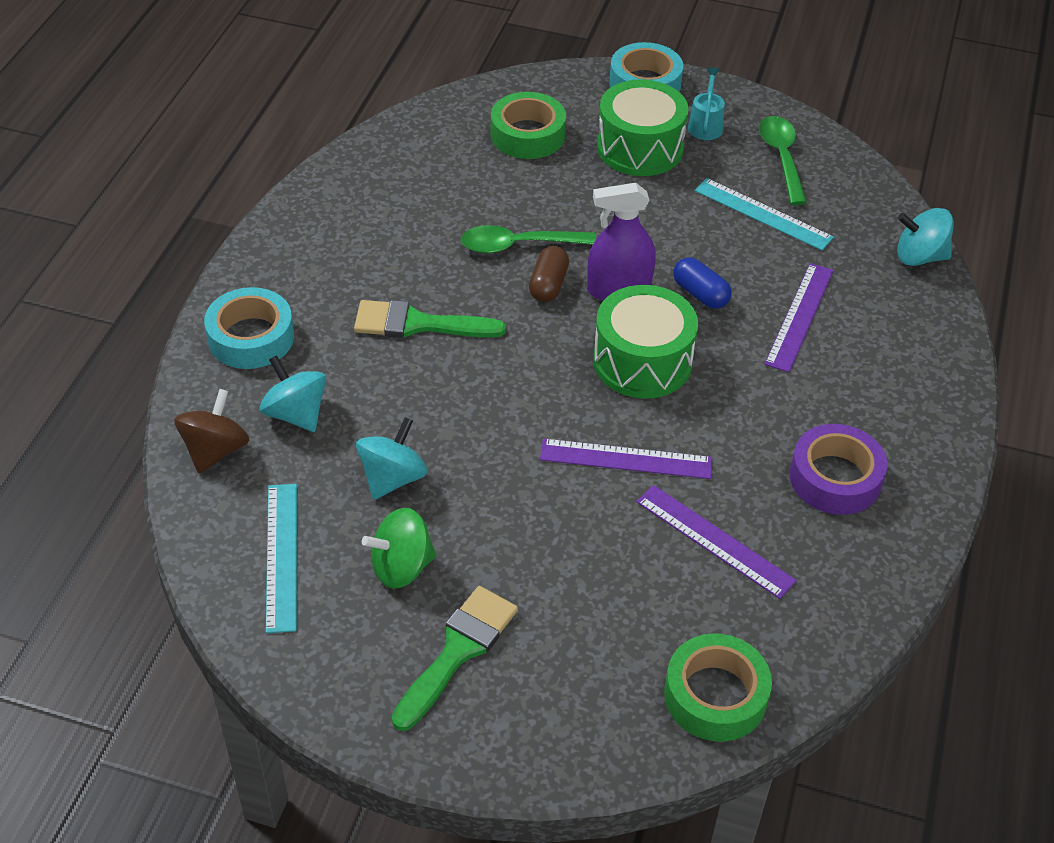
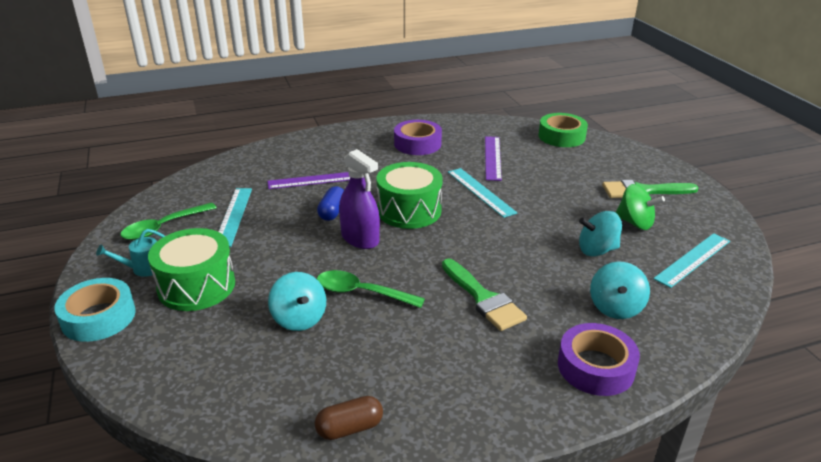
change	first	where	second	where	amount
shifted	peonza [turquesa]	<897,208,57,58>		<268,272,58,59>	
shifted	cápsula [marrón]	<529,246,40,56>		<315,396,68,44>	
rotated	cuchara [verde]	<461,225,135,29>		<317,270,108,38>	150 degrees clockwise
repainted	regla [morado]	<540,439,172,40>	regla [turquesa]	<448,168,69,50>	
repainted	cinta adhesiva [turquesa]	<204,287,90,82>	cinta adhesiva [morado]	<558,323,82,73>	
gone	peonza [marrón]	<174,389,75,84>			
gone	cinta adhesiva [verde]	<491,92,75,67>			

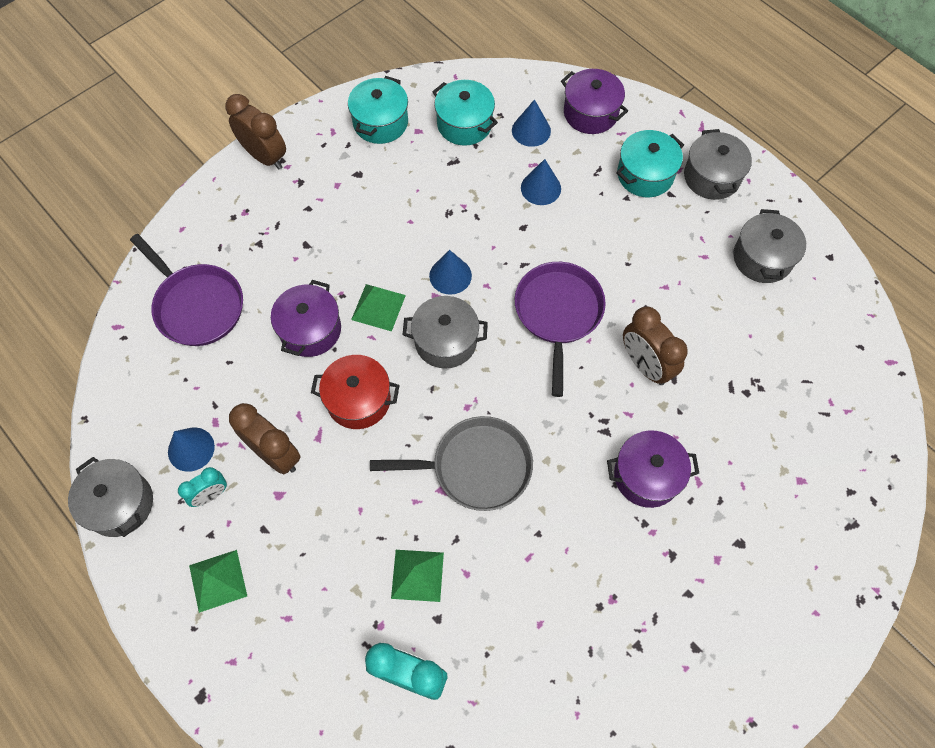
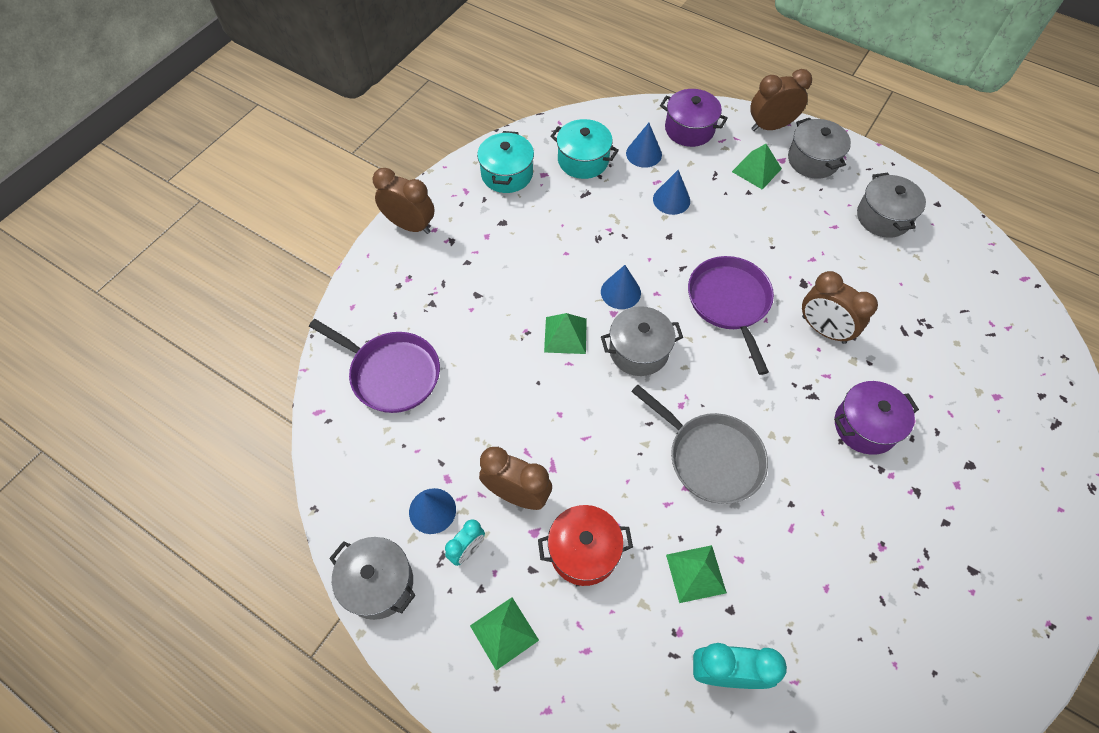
change	first	where	second	where	amount
shifted	olla [rojo]	<311,355,89,74>		<538,505,95,81>	
rotated	sartén [gris]	<370,416,163,95>		<631,385,137,119>	60 degrees clockwise
swapped	olla [turquesa]	<616,130,68,67>	pirámide [verde]	<732,144,50,46>	
new			despertador [marrón]	<750,69,62,62>	
gone	olla [morado]	<271,280,70,77>			

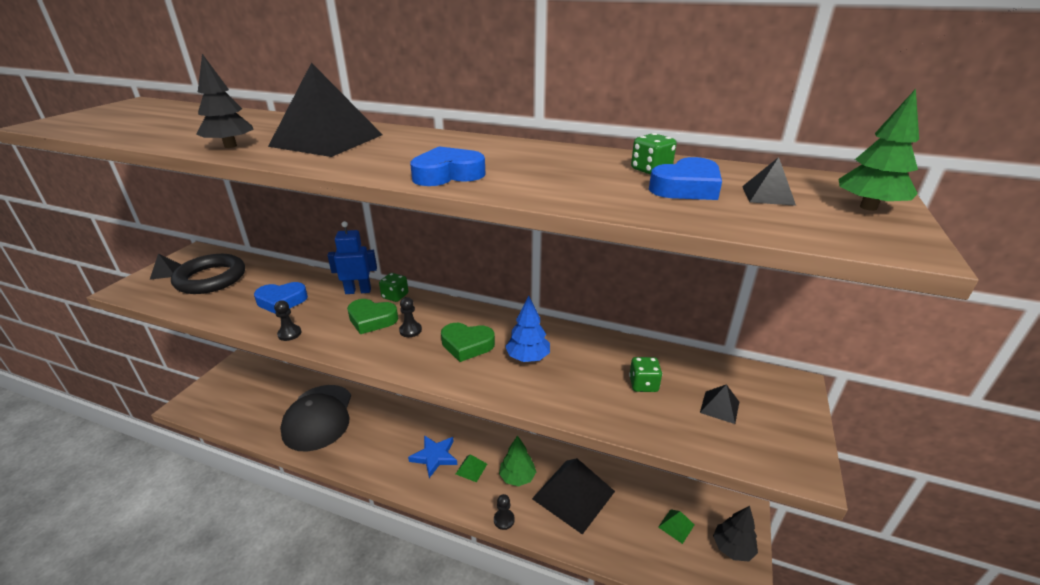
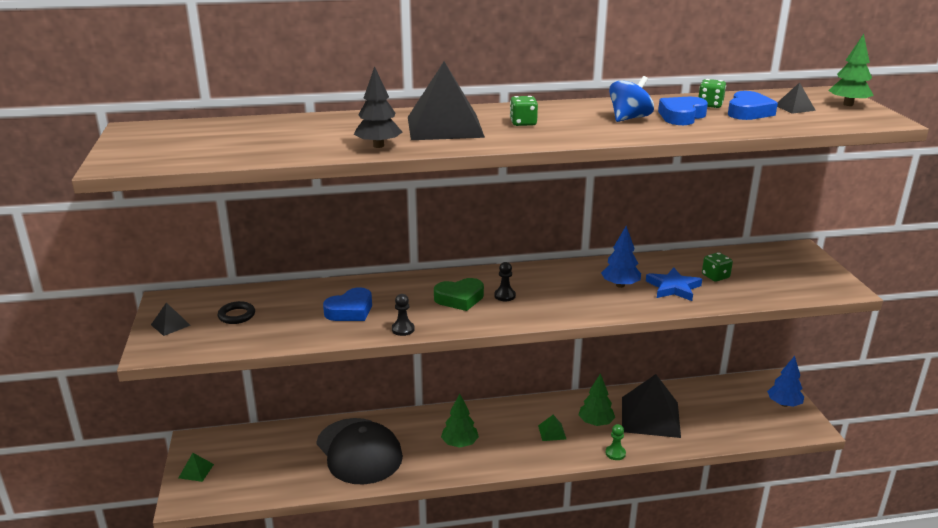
change	first	where	second	where	amount
shifted	pirámide [verde]	<658,509,36,35>		<179,453,35,29>	
scaled	anillo [negro]	<171,254,74,40>		<218,301,37,23>	x0.47
new			árbol [verde]	<441,393,38,55>	
shifted	dado [verde]	<379,273,29,29>		<510,96,28,30>	
repainted	peón [negro]	<494,494,21,36>	peón [verde]	<605,424,21,36>	
new			peonza [azul]	<609,76,45,46>	
shifted	estrella [azul]	<408,435,49,43>		<646,268,56,33>	
shifted	corazón [azul]	<410,146,76,40>		<658,97,50,28>	
repainted	árbol [negro]	<713,506,45,55>	árbol [azul]	<767,356,37,51>	
gone	robot [azul]	<327,221,50,73>			
gone	corazón [verde]	<441,323,54,39>			
gone	pirámide [negro]	<700,384,39,40>			

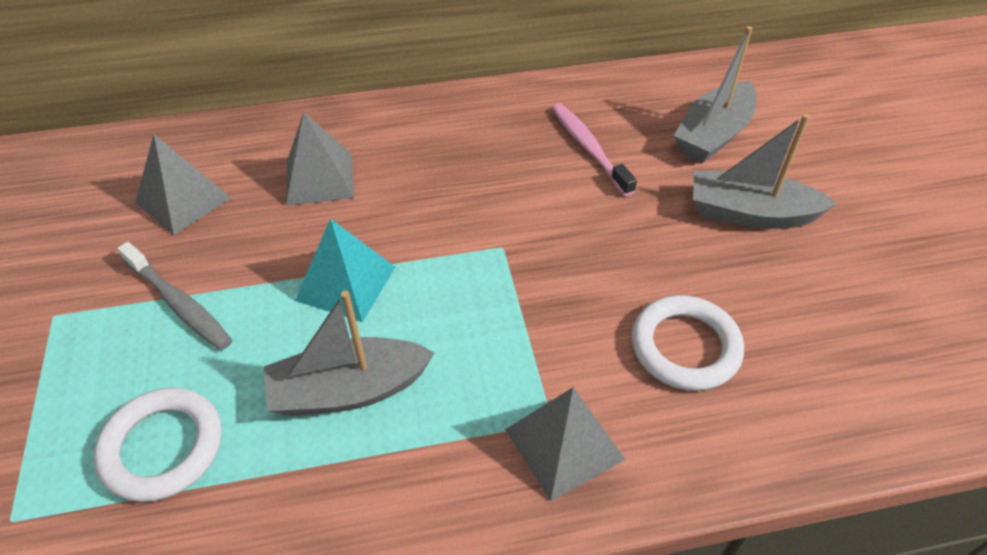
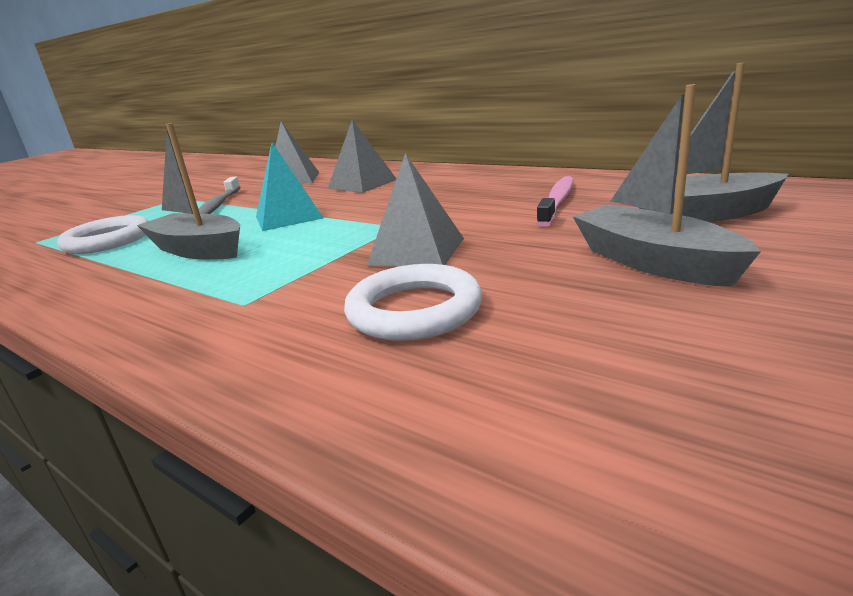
change	first	where	second	where	amount
shifted	pirámide [gris]	<505,387,121,114>		<367,153,97,113>	

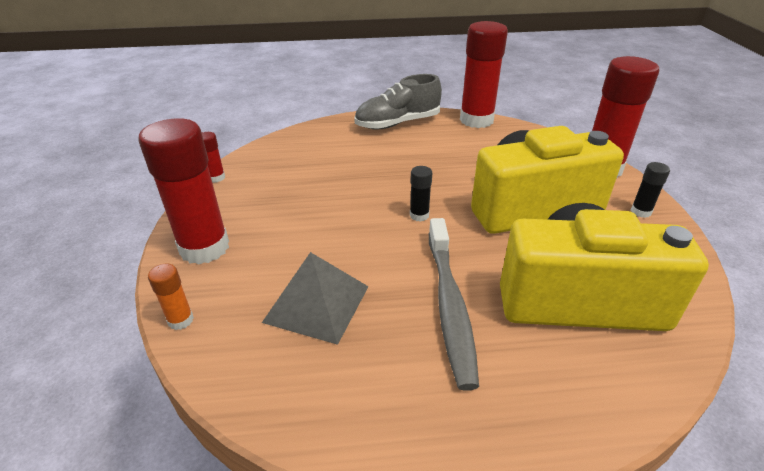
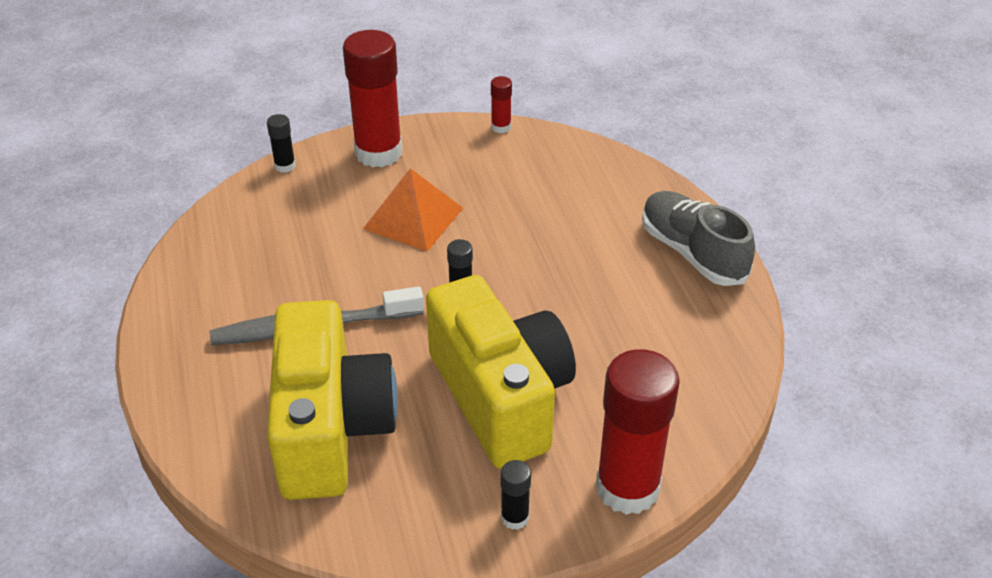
change	first	where	second	where	amount
repainted	barra de pegamento [naranja]	<148,264,46,66>	barra de pegamento [negro]	<267,114,29,59>	
new			pirámide [naranja]	<363,168,100,84>	
gone	pirámide [gris]	<262,252,107,93>			
gone	barra de pegamento [rojo]	<460,21,48,107>			

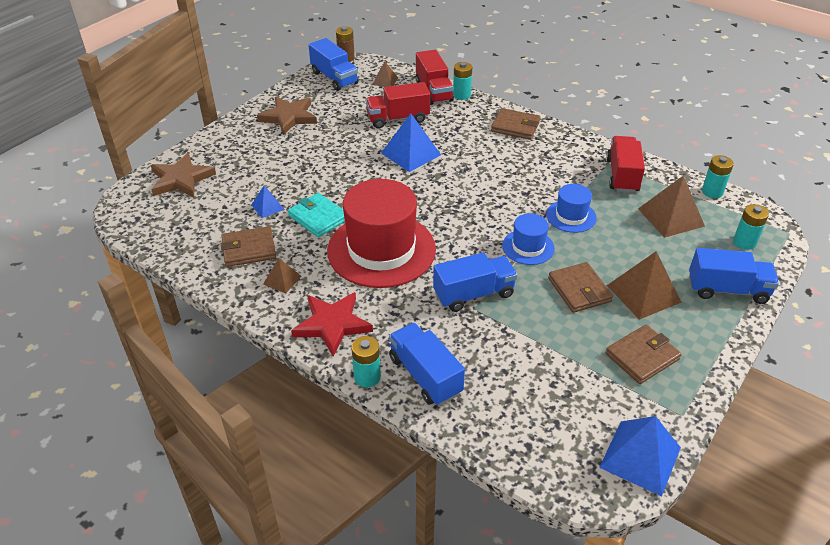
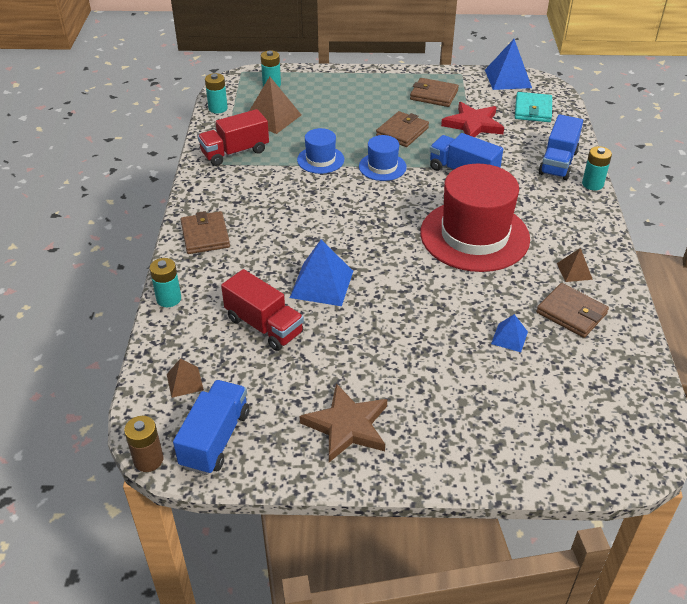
change	first	where	second	where	amount
shifted	estrella [rojo]	<291,292,82,64>		<441,102,63,35>	
shifted	cartera [turquesa]	<288,193,57,44>		<515,92,37,30>	
gone	estrella [marrón]	<151,153,65,44>			
gone	camión [rojo]	<416,50,38,55>			
gone	pirámide [marrón]	<607,251,75,69>			
gone	camión [azul]	<689,248,90,56>			

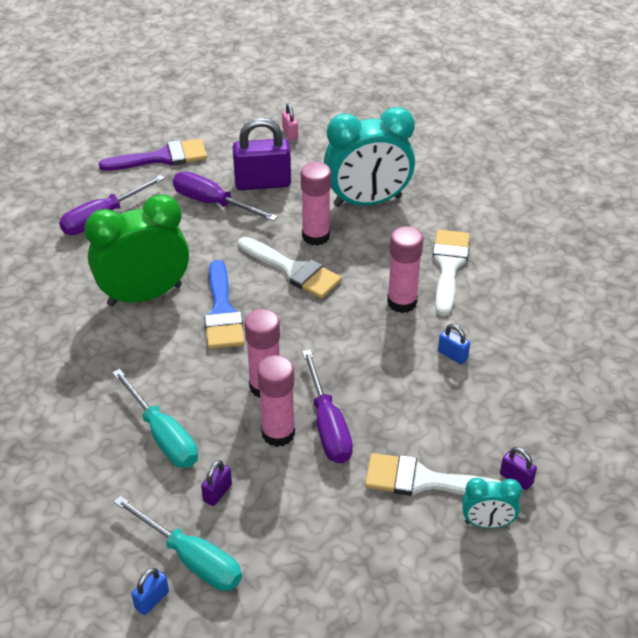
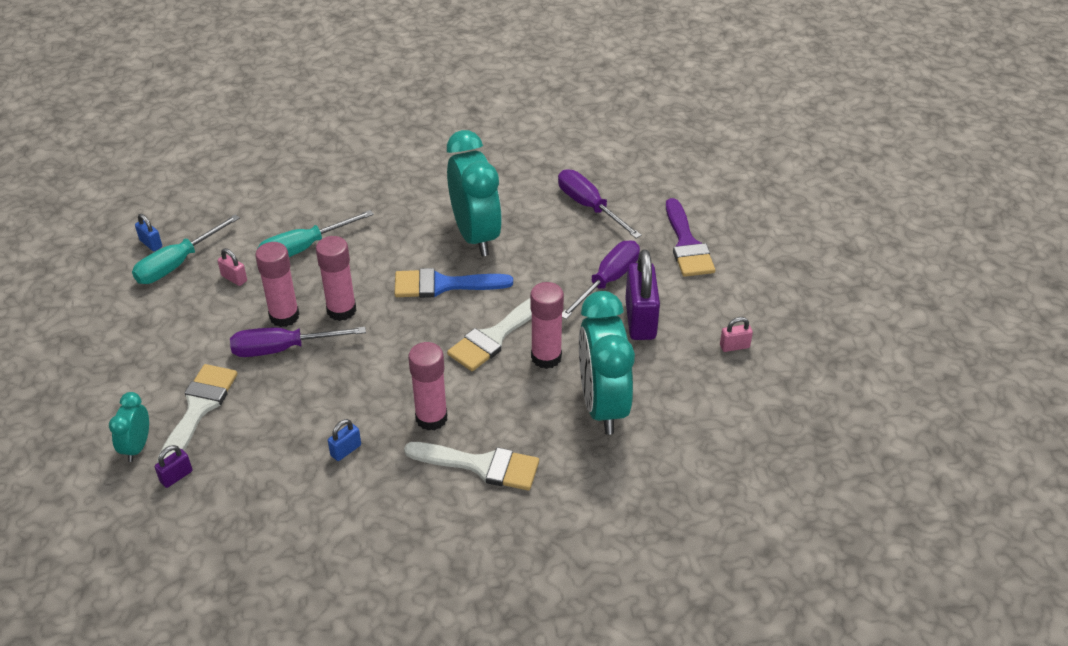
change	first	where	second	where	amount
repainted	candado [morado]	<201,460,31,46>	candado [rosa]	<218,248,29,38>	
repainted	despertador [verde]	<84,194,105,113>	despertador [turquesa]	<447,130,55,126>	

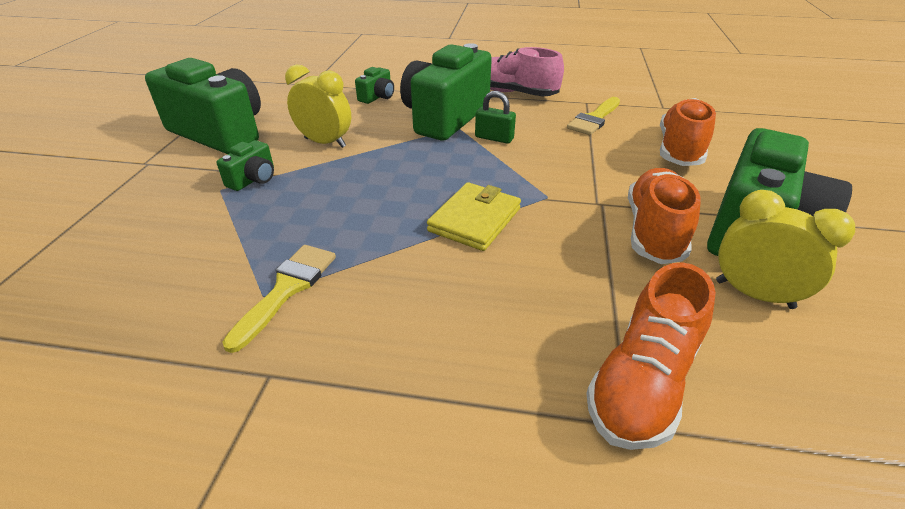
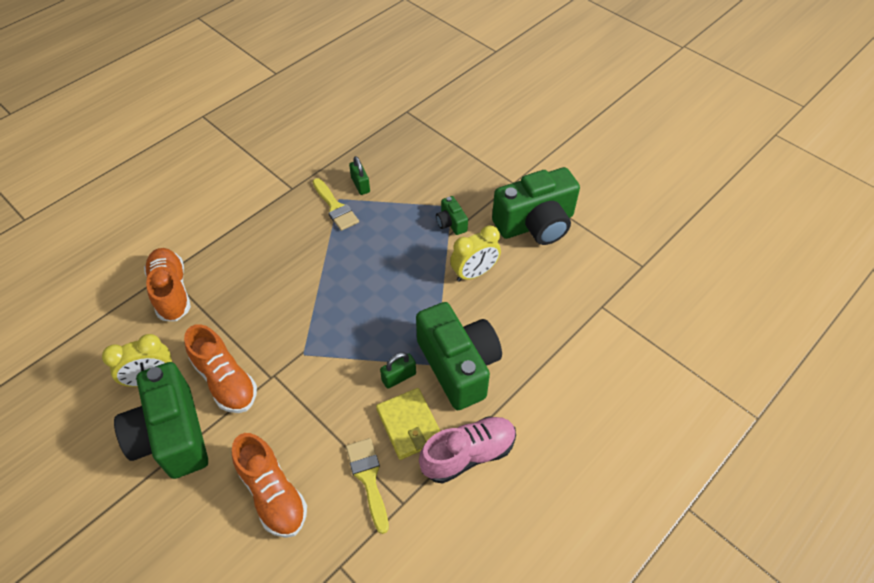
change	first	where	second	where	amount
new			candado [verde]	<349,156,21,39>	
shifted	cartera [amarillo]	<427,182,94,69>		<376,388,64,72>	
gone	cámara [verde]	<355,67,39,37>			

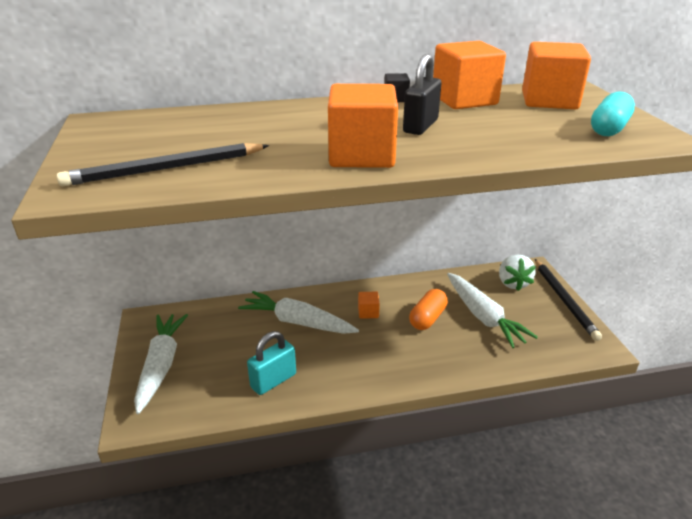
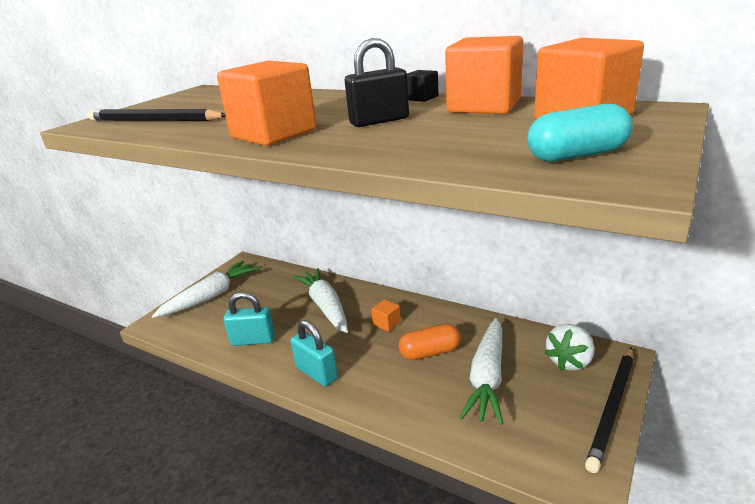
change	first	where	second	where	amount
new			candado [turquesa]	<291,320,47,66>	

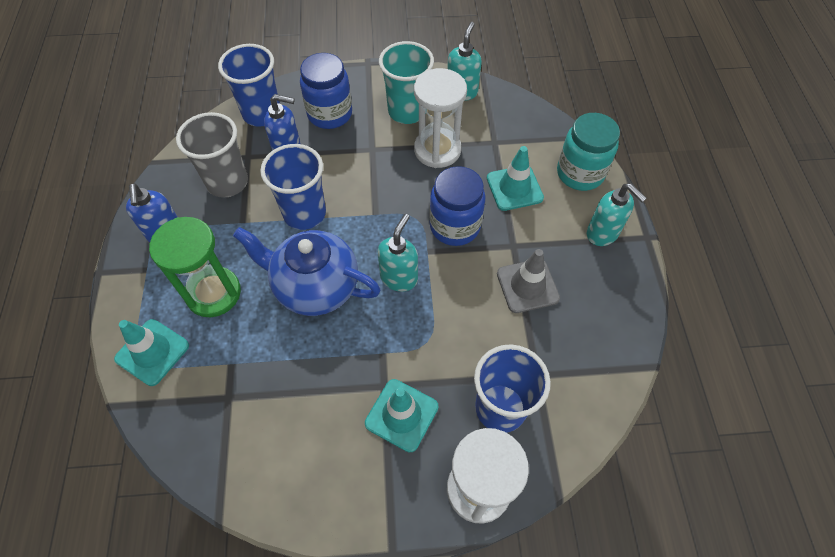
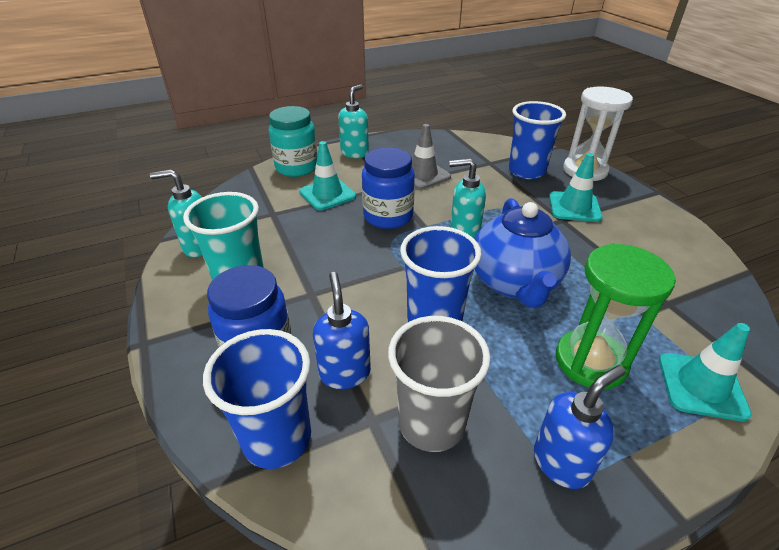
change	first	where	second	where	amount
gone	reloj de arena [blanco]	<414,68,53,100>			

